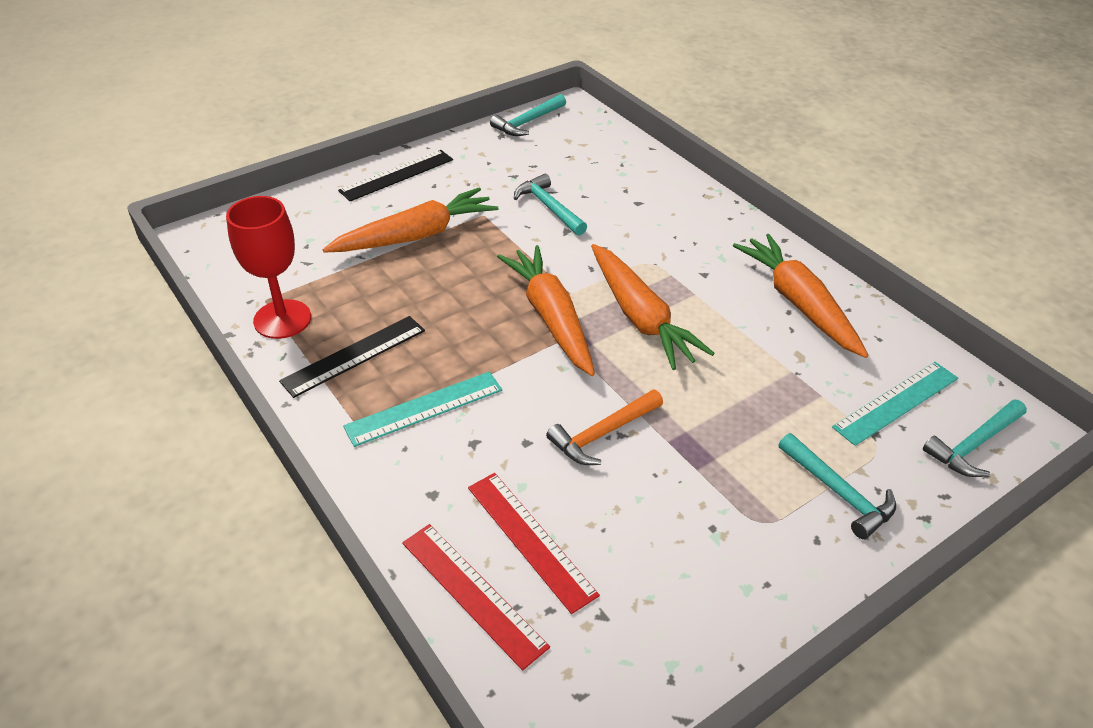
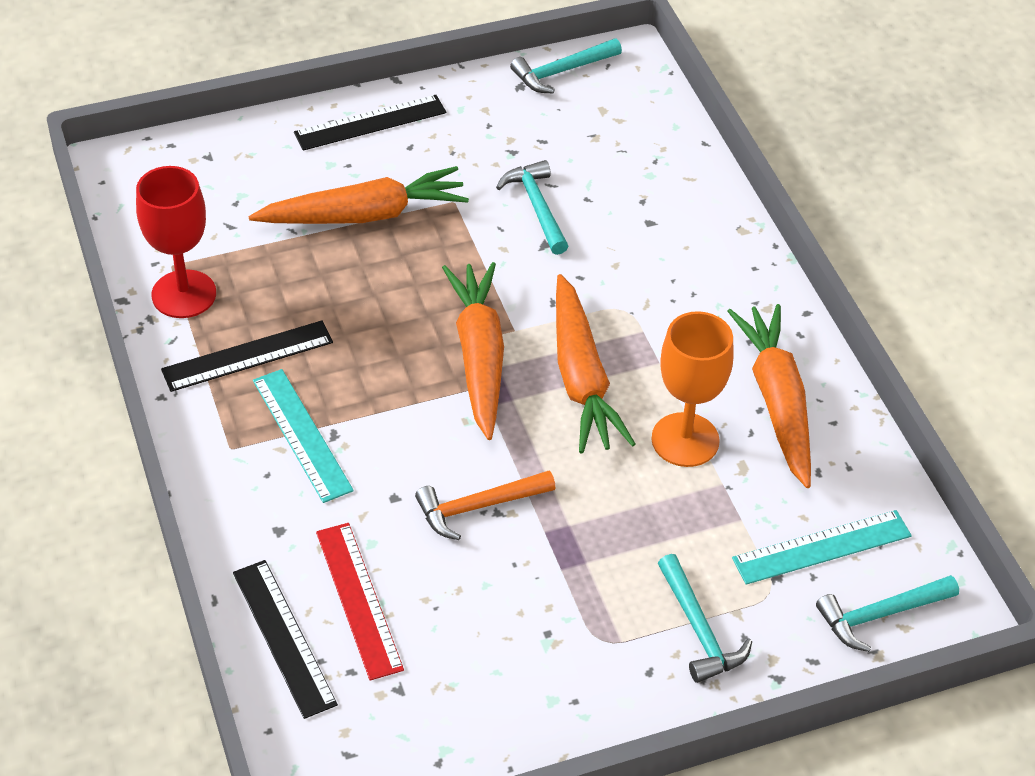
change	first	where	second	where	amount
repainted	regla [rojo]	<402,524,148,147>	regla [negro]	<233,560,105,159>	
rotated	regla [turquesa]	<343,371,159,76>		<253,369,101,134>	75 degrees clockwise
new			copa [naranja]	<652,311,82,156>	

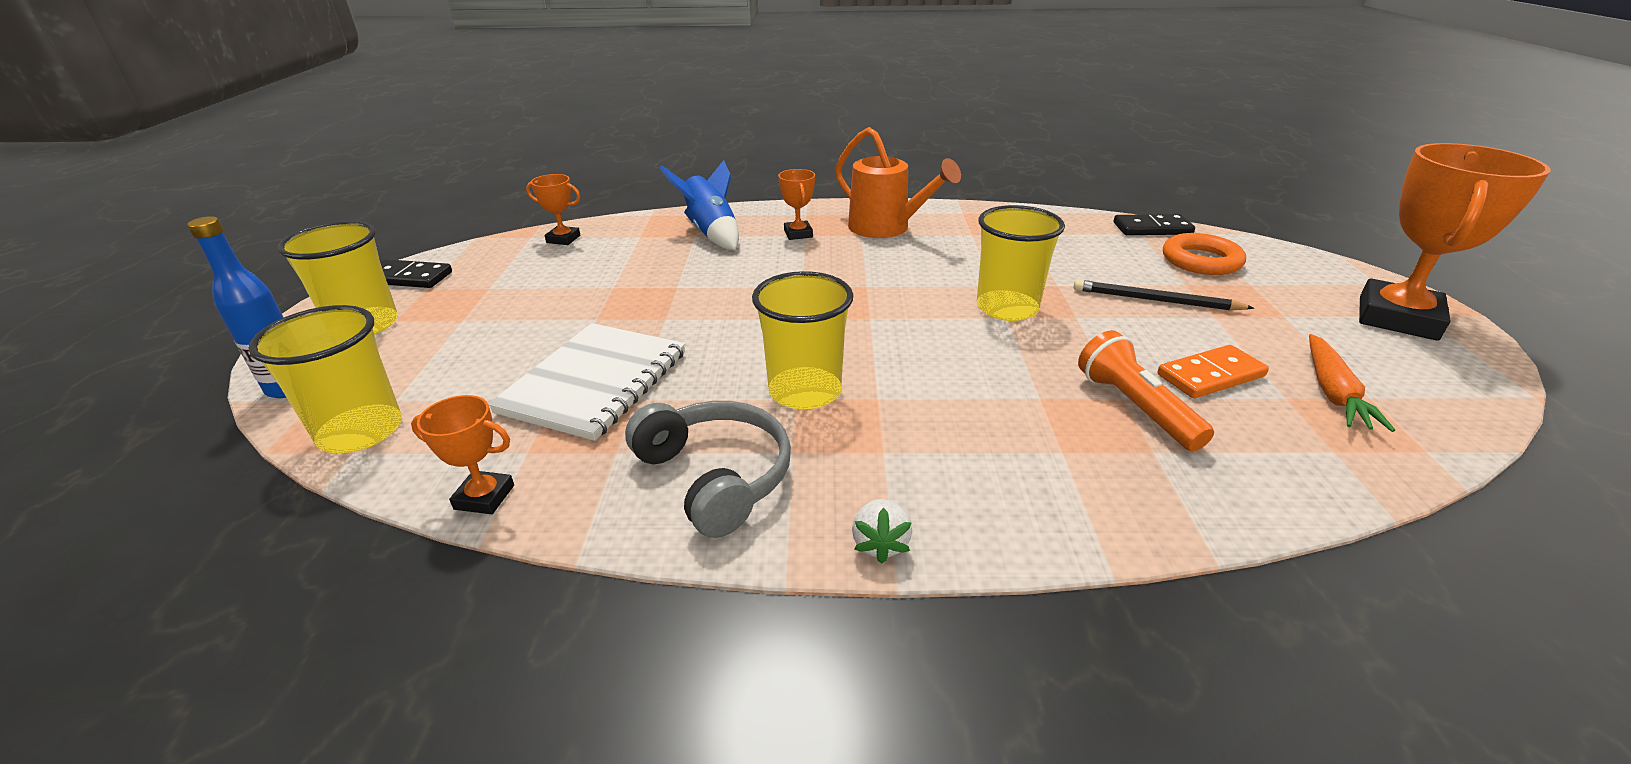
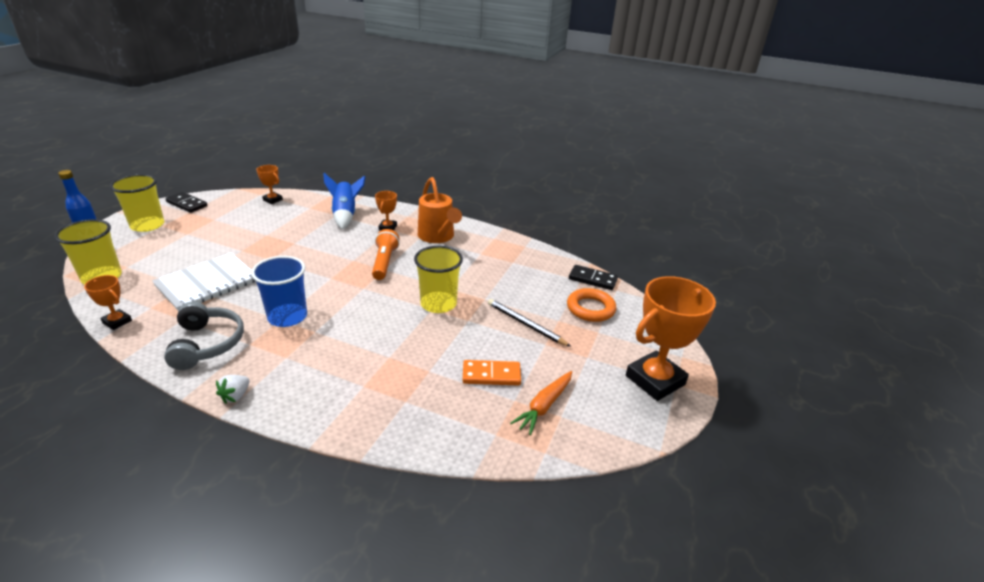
change	first	where	second	where	amount
repainted	vaso [amarillo]	<752,271,101,139>	vaso [azul]	<251,256,56,71>	
shifted	lámpara de mano [naranja]	<1078,330,136,121>		<372,229,28,51>	

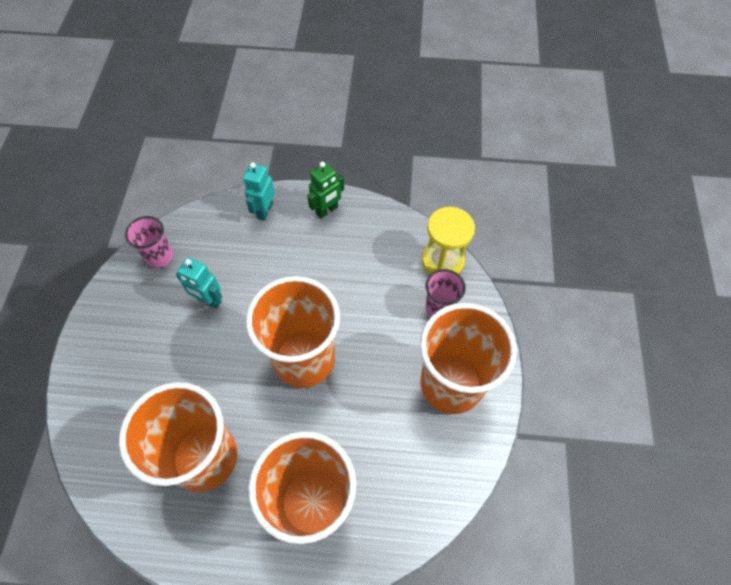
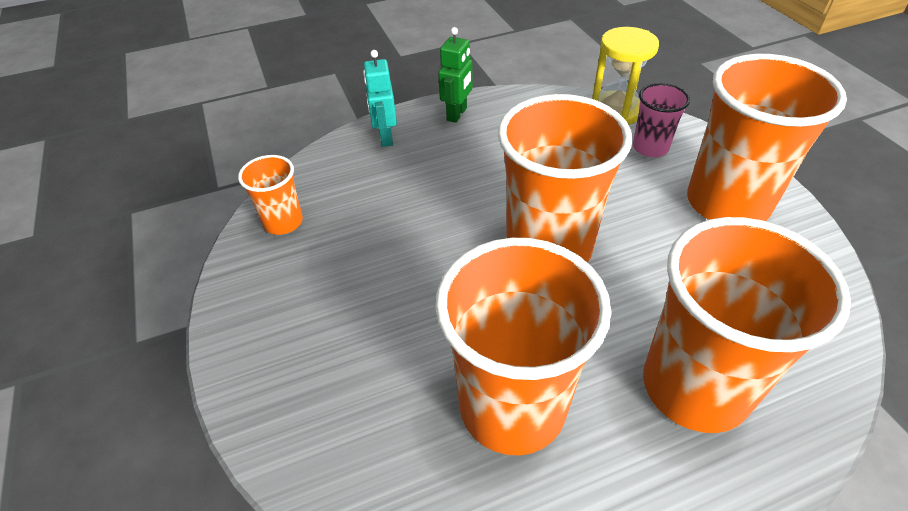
change	first	where	second	where	amount
repainted	vaso [rosa]	<125,216,48,52>	vaso [naranja]	<238,155,65,80>	
gone	robot [turquesa]	<176,257,46,52>			

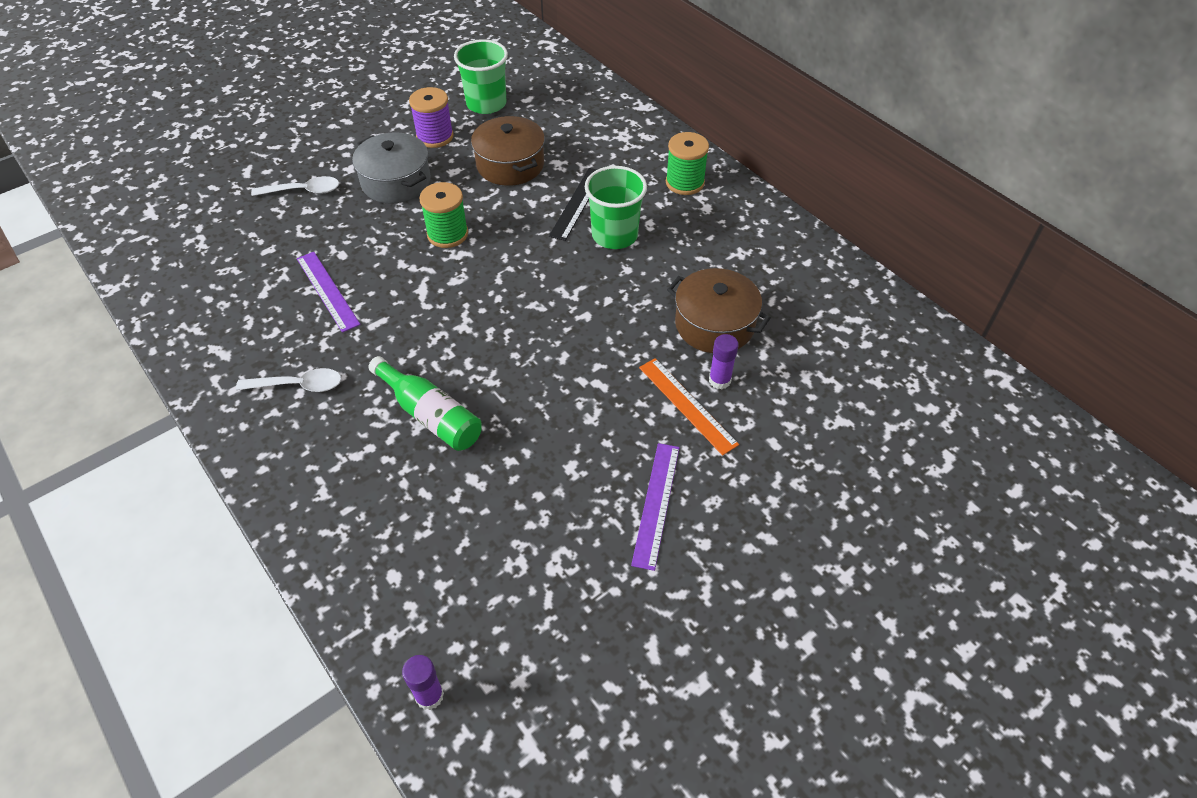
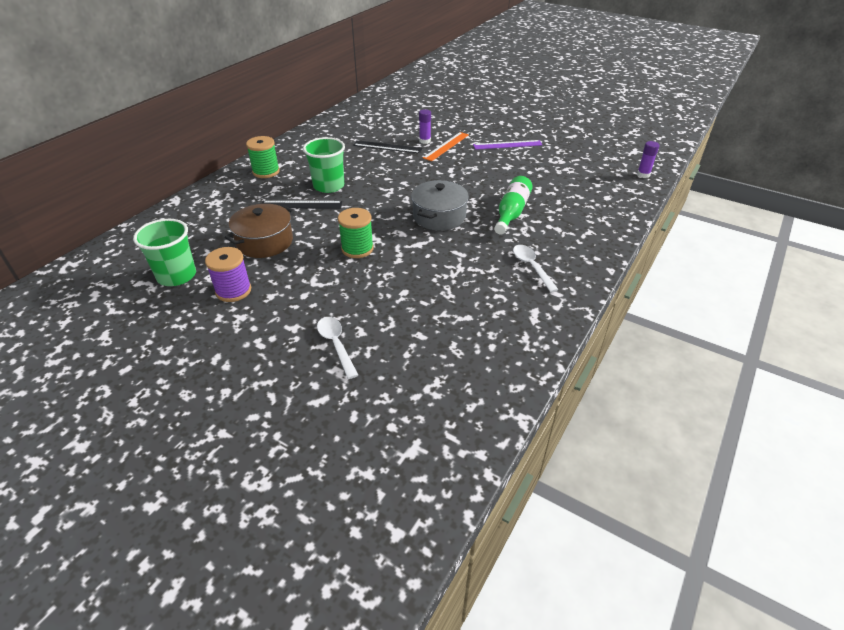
change	first	where	second	where	amount
swapped	olla [marrón]	<667,268,104,85>	regla [negro]	<353,140,69,14>	
shifted	olla [gris]	<352,132,79,72>		<411,180,58,51>	
gone	regla [morado]	<297,252,64,81>			

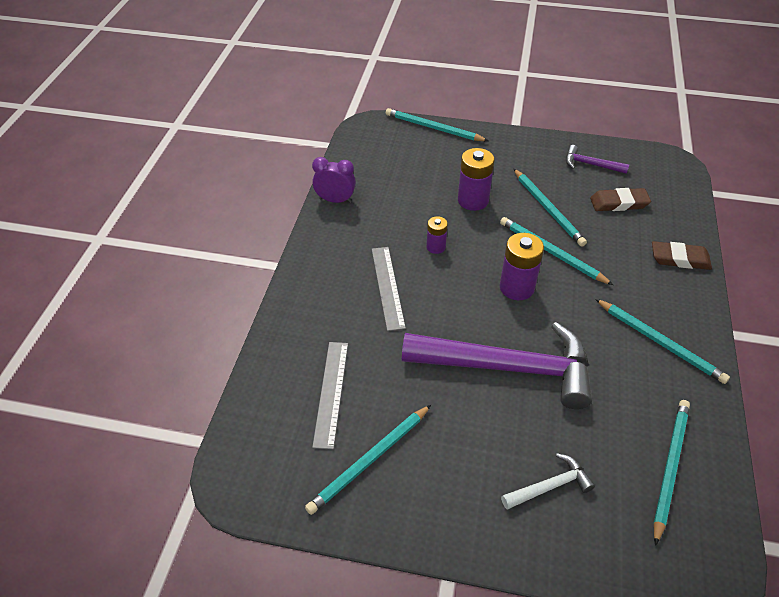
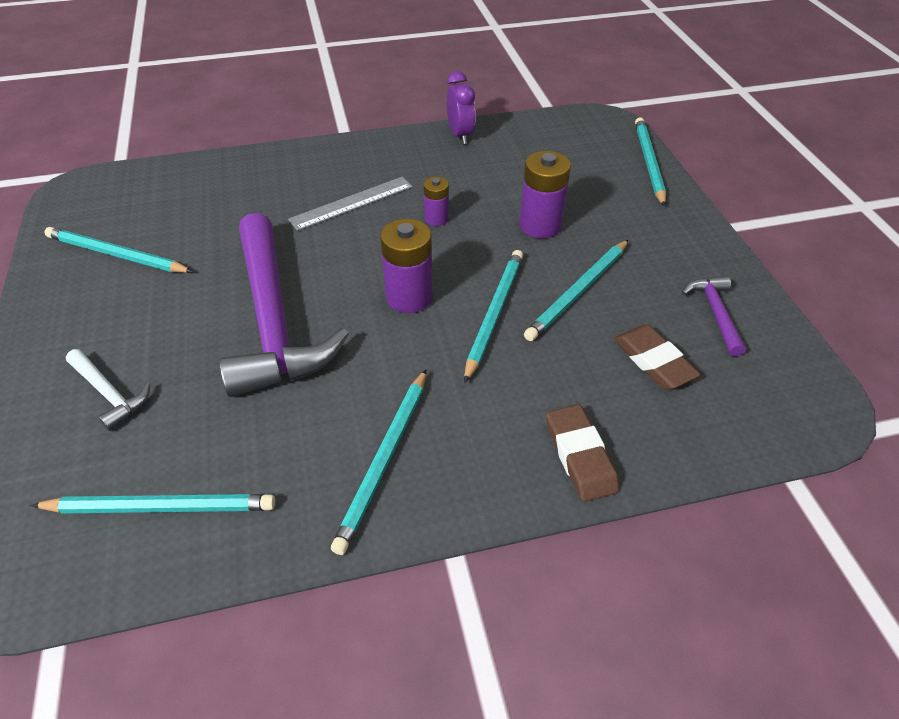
change	first	where	second	where	amount
gone	regla [gris]	<312,342,36,108>			

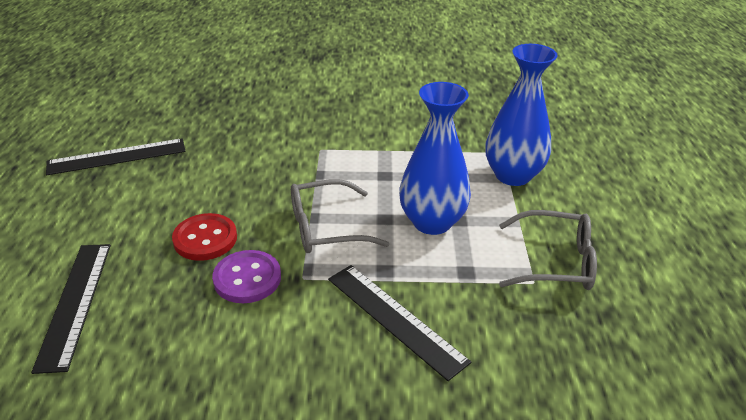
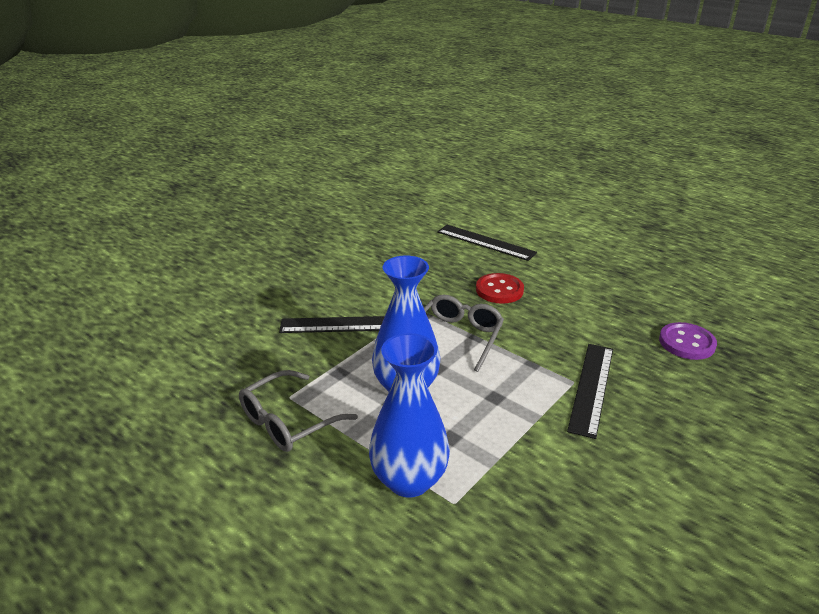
change	first	where	second	where	amount
shifted	regla [negro]	<46,138,140,37>		<567,344,46,95>	
shifted	botón [morado]	<212,250,69,53>		<659,322,58,38>	

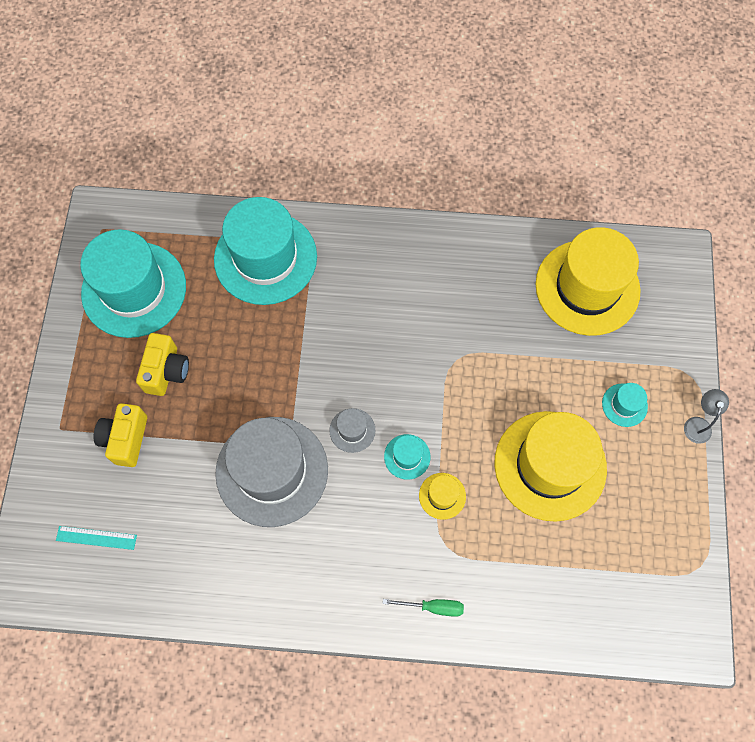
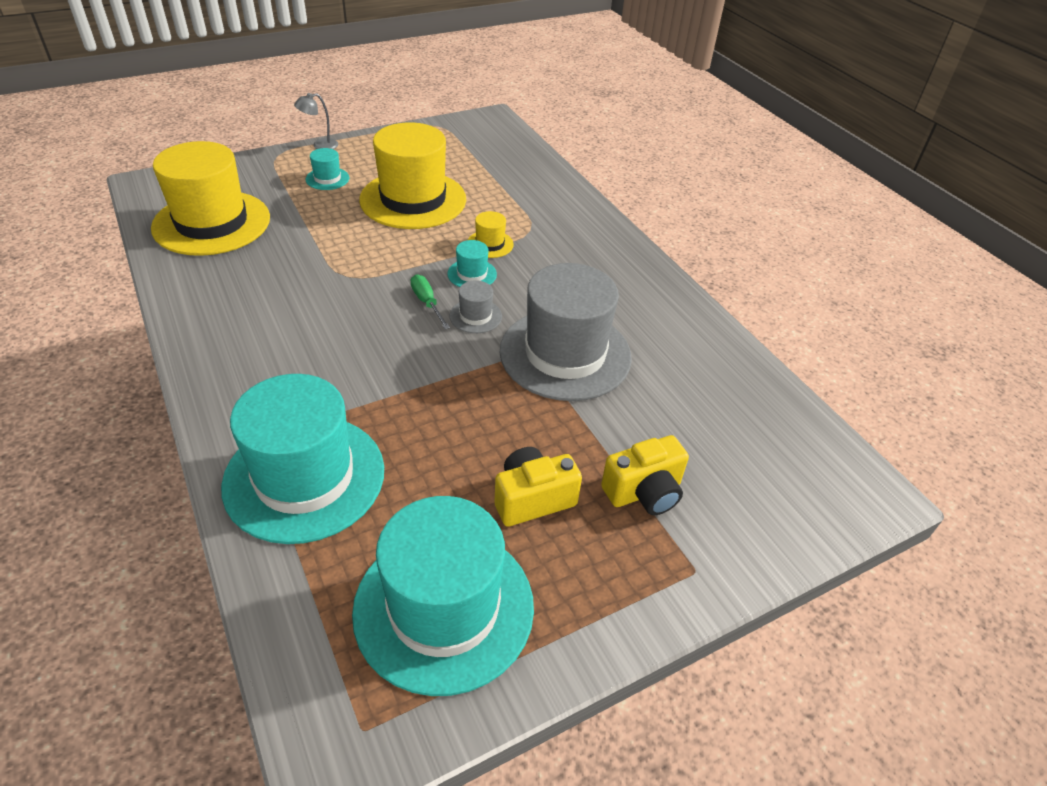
change	first	where	second	where	amount
shifted	destornillador [verde]	<383,599,81,18>		<411,274,39,55>	
gone	regla [turquesa]	<56,526,81,24>			

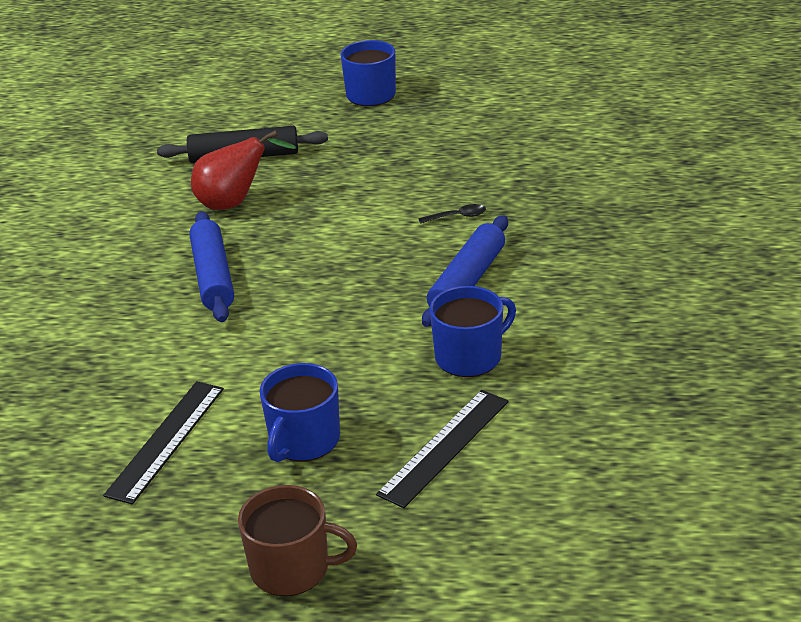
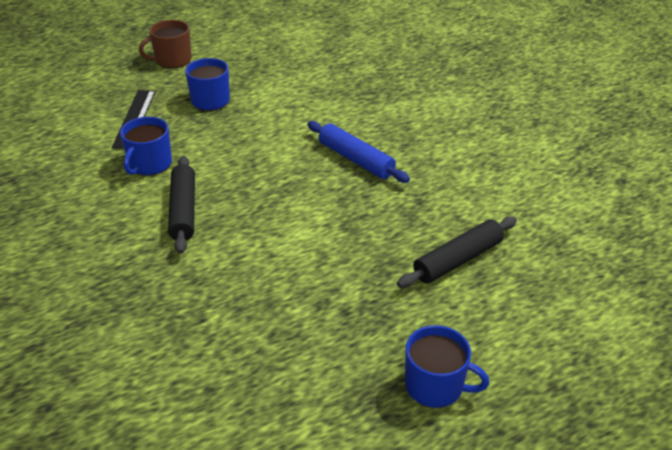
change	first	where	second	where	amount
repainted	rodillo [azul]	<422,215,86,112>	rodillo [negro]	<168,156,27,98>	
gone	regla [negro]	<103,381,121,124>			
gone	pera [rojo]	<191,130,106,80>			
gone	cuchara [negro]	<418,204,68,20>			

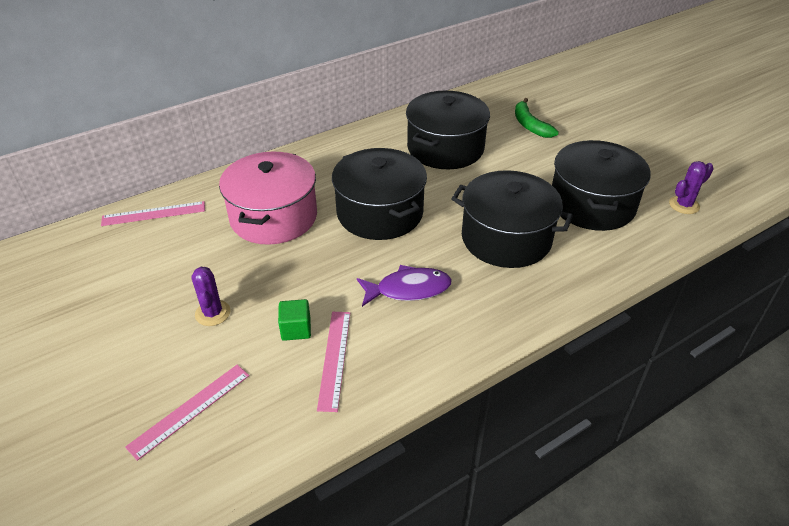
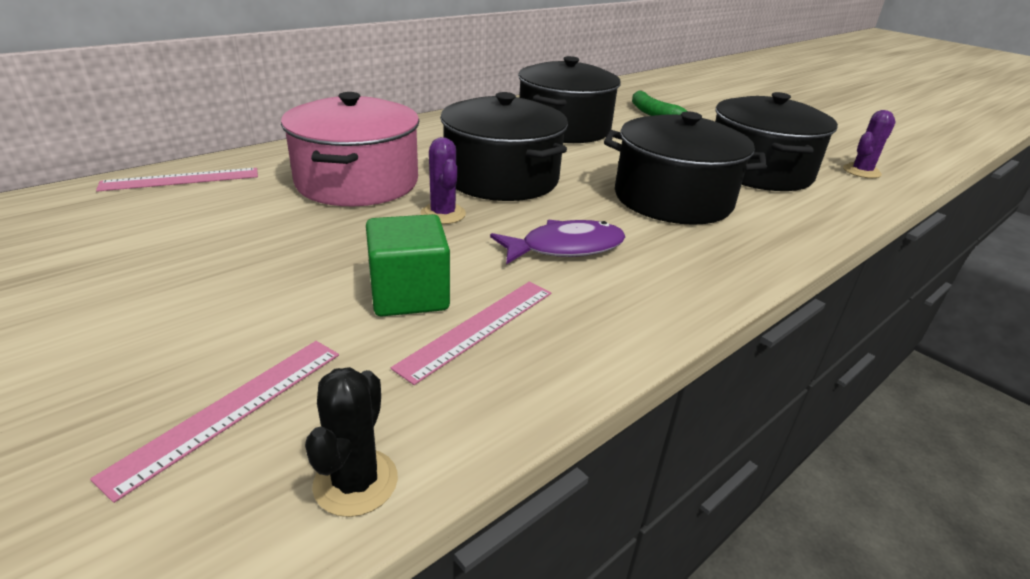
change	first	where	second	where	amount
new			cactus [negro]	<305,367,93,150>	
scaled	cubo [verde]	<278,299,33,42>		<366,214,84,102>	x1.58
rotated	regla [rosa]	<317,312,33,100>		<391,282,160,103>	45 degrees clockwise
shifted	cactus [morado]	<192,267,39,59>		<420,137,46,87>	

